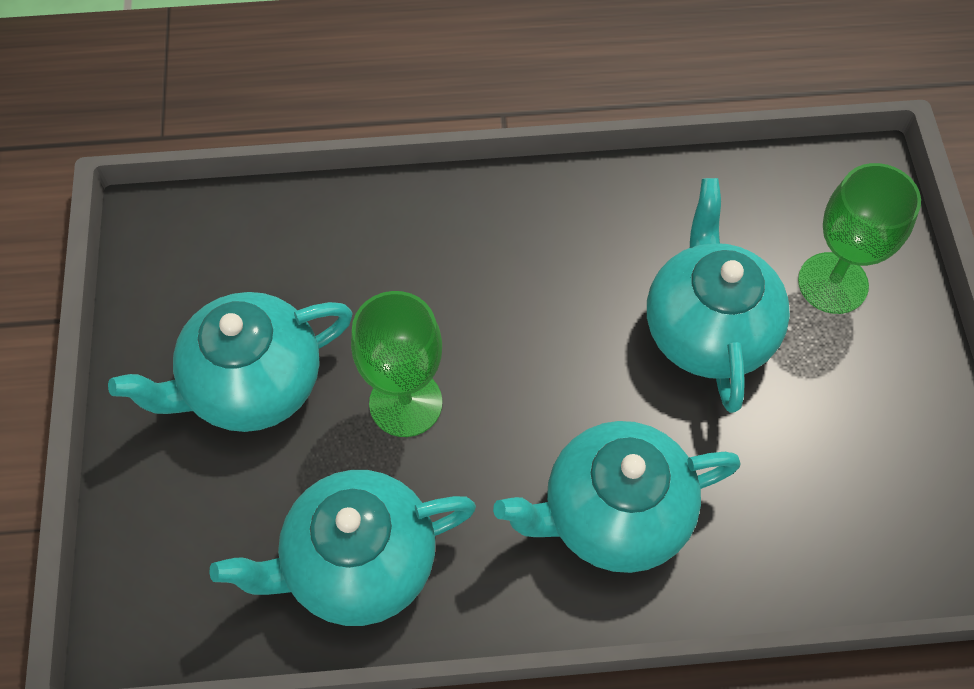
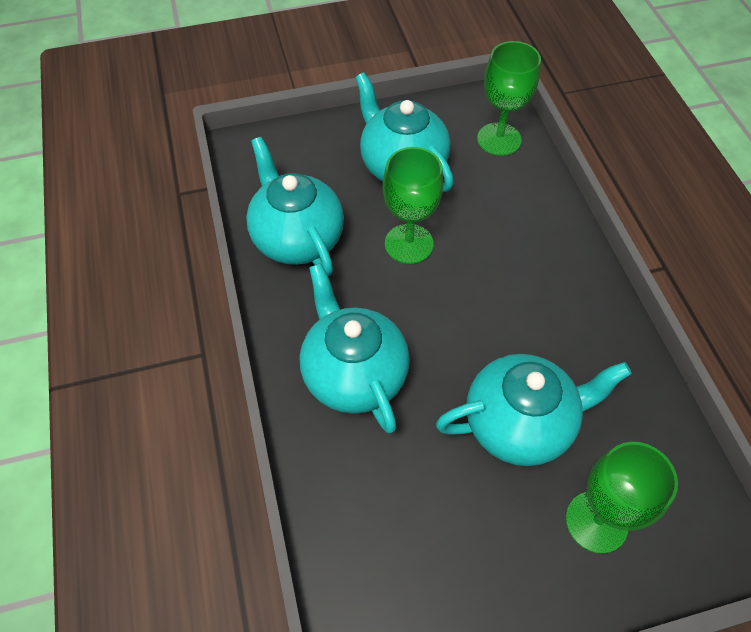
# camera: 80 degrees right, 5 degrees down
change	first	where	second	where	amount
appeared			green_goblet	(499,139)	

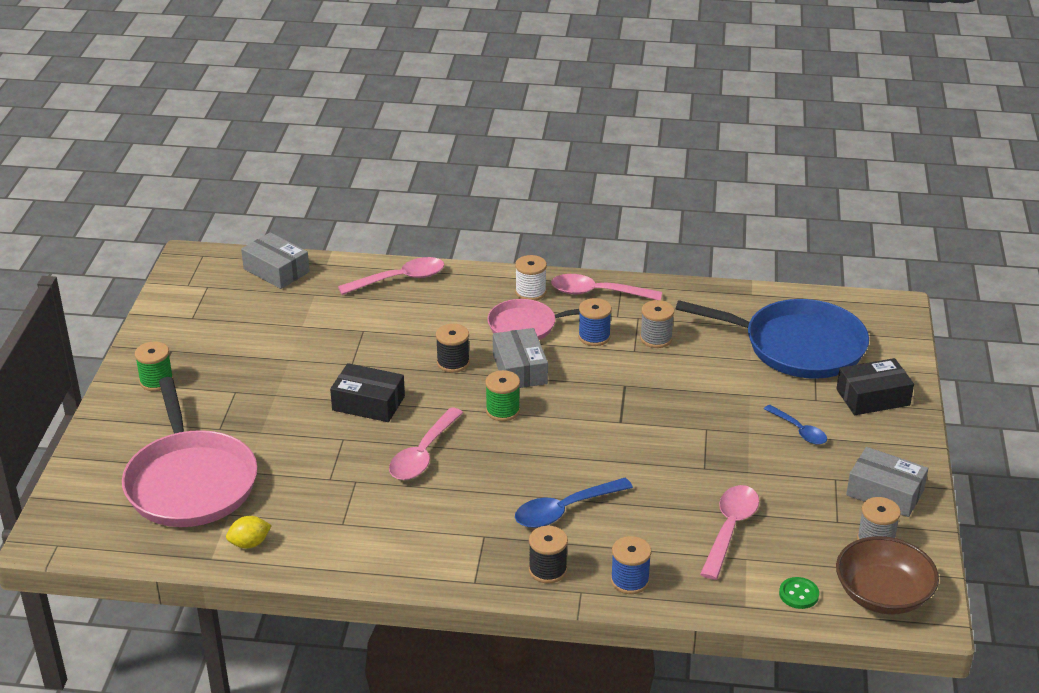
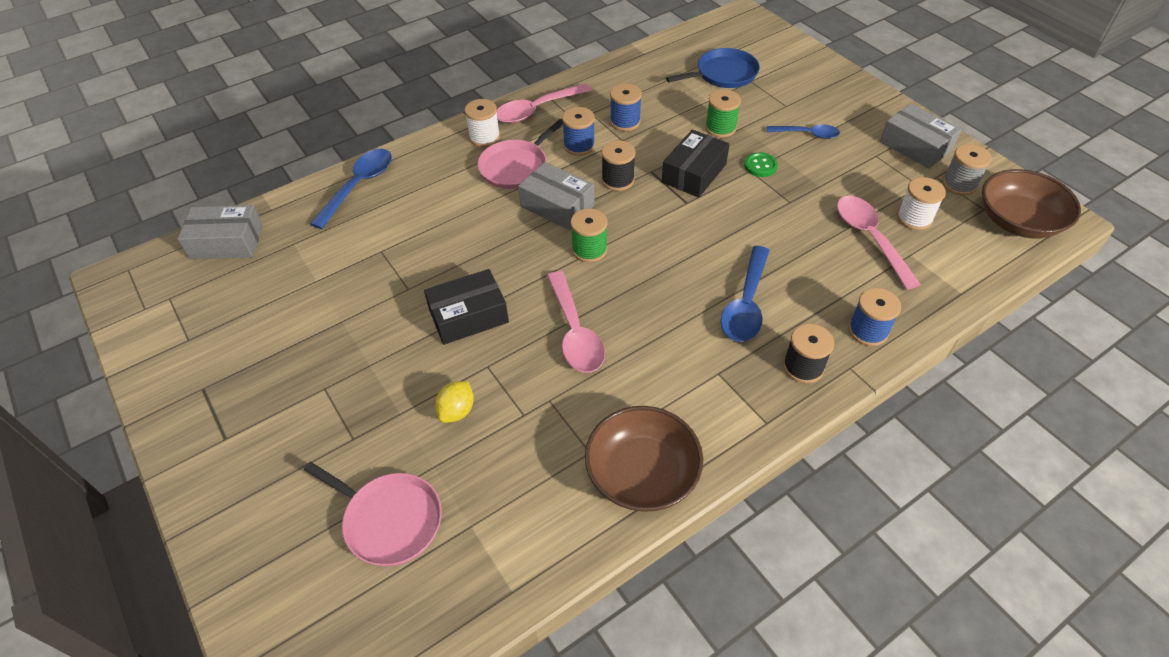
# camera: 40 degrees left, 15 degrees up
change	first	where	second	where	amount
size	pink_pan	(190,482)		(389,520)	x0.58
relocated	green_spool	(156,381)		(720,128)	
relocated	yellow_lemon	(249,543)		(457,411)	
colour	pink_spoon	(400,279)	blue_spoon	(359,186)	
relocated	black_spool	(453,363)		(617,180)	
colour	grey_spool	(656,338)	blue_spool	(625,122)	
size	blue_pan	(797,346)		(723,74)	x0.58
relocated	green_button	(798,594)		(760,166)	
relocated	black_box	(873,397)		(694,173)	
spun	grey_box	(885,492)		(915,146)	60 degrees clockwise
appeared			brown_bowl	(642,473)	
appeared			white_spool	(914,218)	

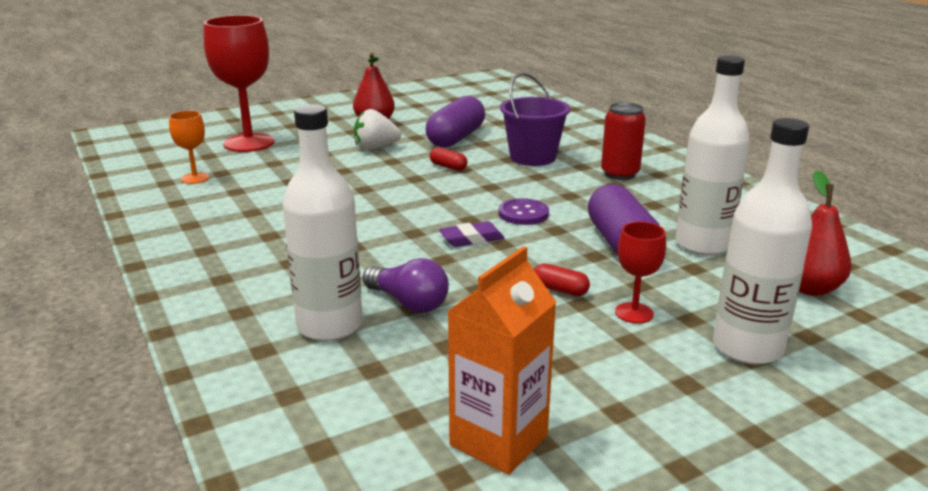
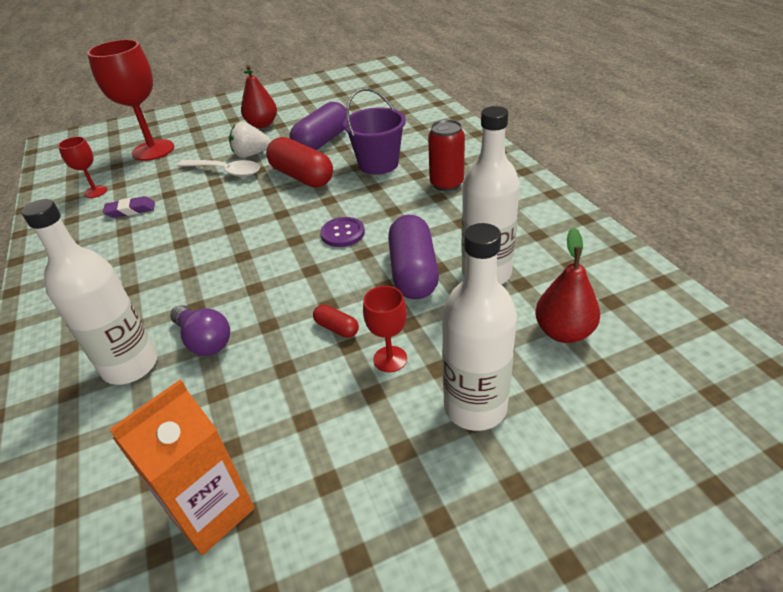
# camera: 10 degrees right, 15 degrees up
change	first	where	second	where	amount
colour	orange_goblet	(195,178)	red_goblet	(95,192)	
size	red_capsule	(448,167)		(302,176)	x2.24
relocated	purple_eraser	(471,239)		(131,210)	
appeared			white_spoon	(225,171)	

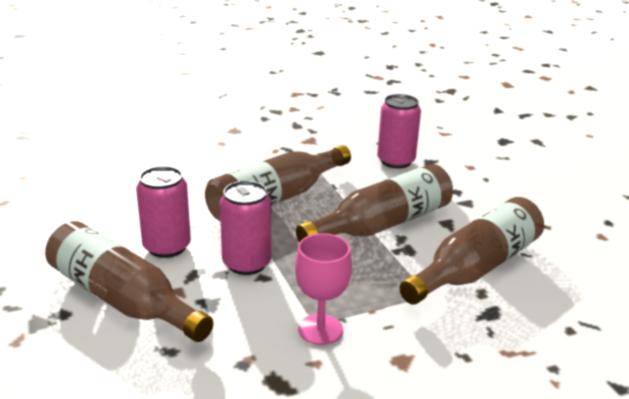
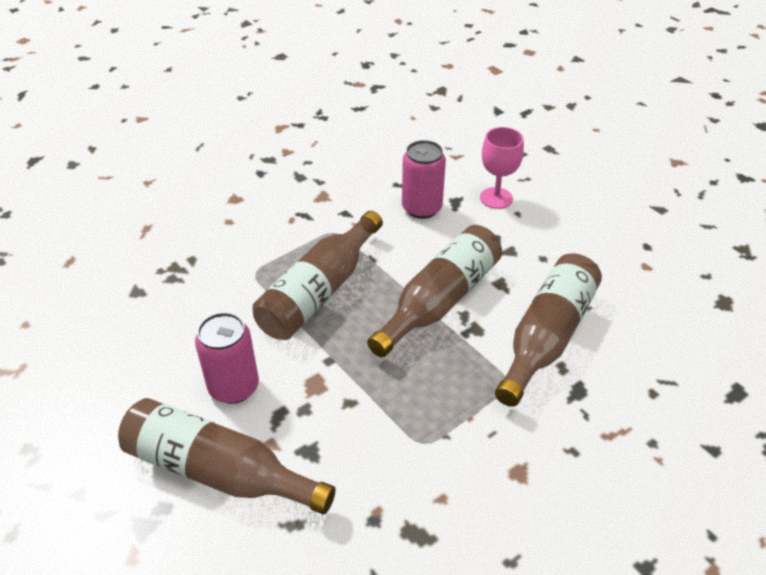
# camera: 15 degrees left, 15 degrees up
change	first	where	second	where	amount
missing	pink_can	(246,263)			
relocated	pink_goblet	(320,329)		(496,198)	

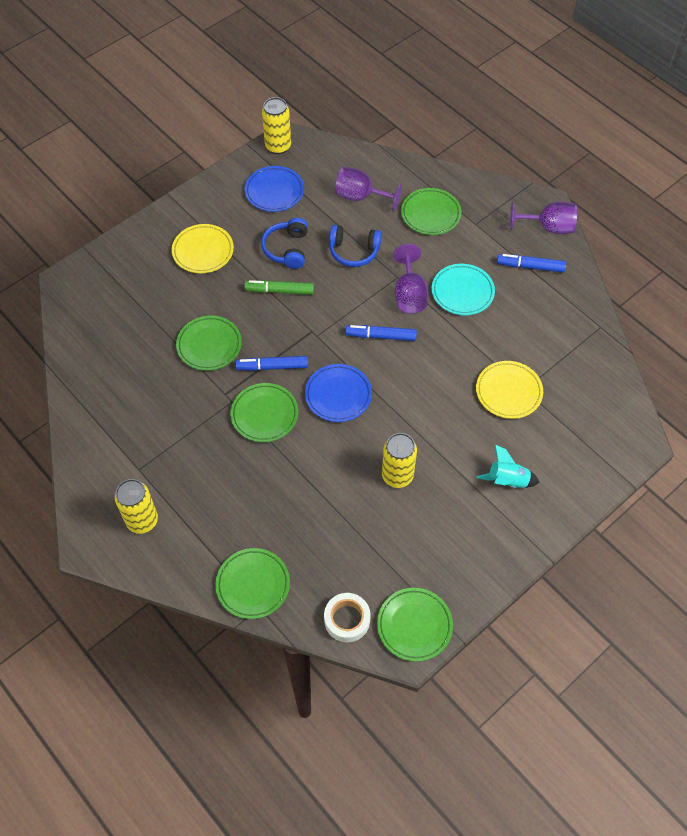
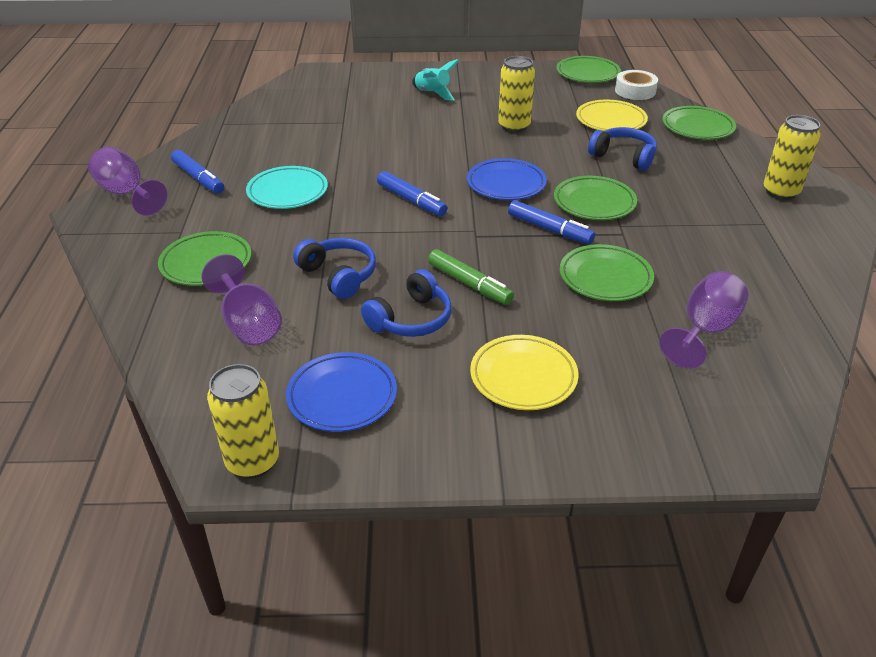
# camera: 140 degrees left, 20 degrees down
change	first	where	second	where	amount
relocated	purple_goblet	(409,294)		(704,330)	
relocated	yellow_plate	(508,392)		(611,120)	
appeared			blue_headphones	(623,156)	

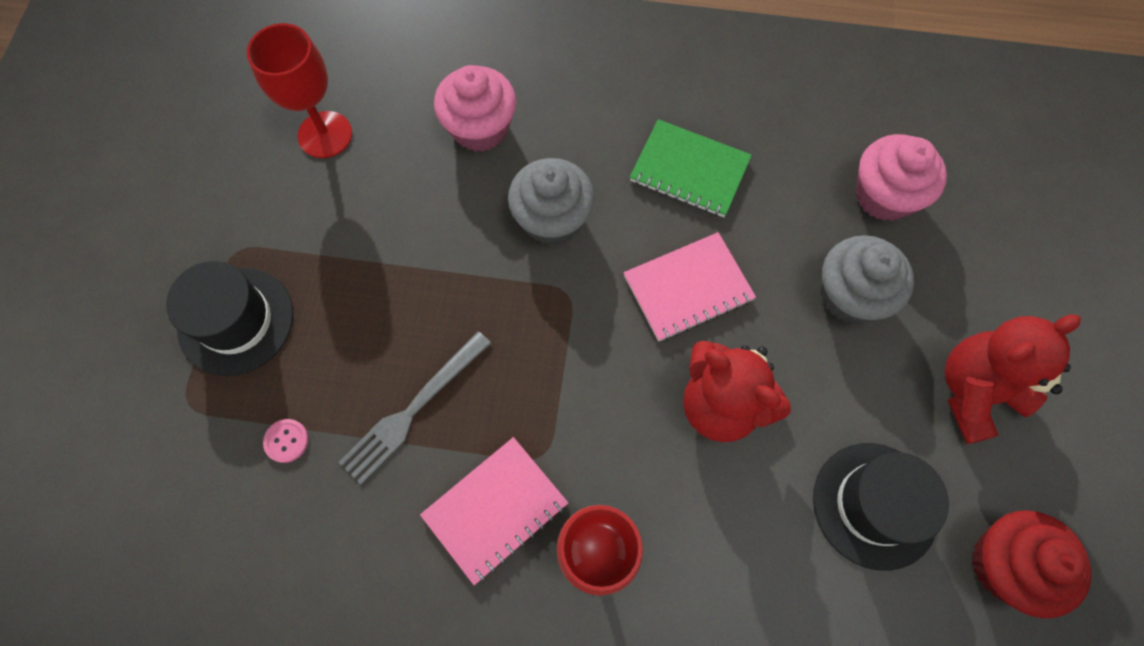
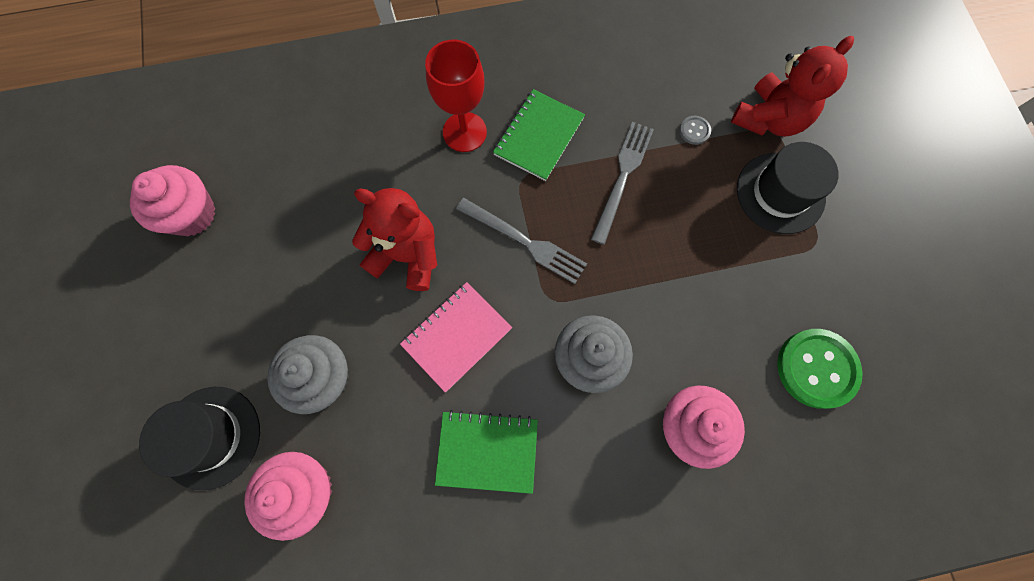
# camera: 160 degrees right, 5 degrees up
change	first	where	second	where	amount
exchanged	red_goblet	(325,135)	green_button	(816,368)	
colour	pink_button	(286,441)	grey_button	(694,131)	
colour	pink_notebook	(495,510)	green_notebook	(538,136)	
relocated	black_hat	(875,505)		(210,437)	
relocated	red_teddy_bear	(974,392)		(768,119)	
colour	red_cupcake	(1005,565)	pink_cupcake	(191,214)	
appeared			grey_fork	(524,241)	

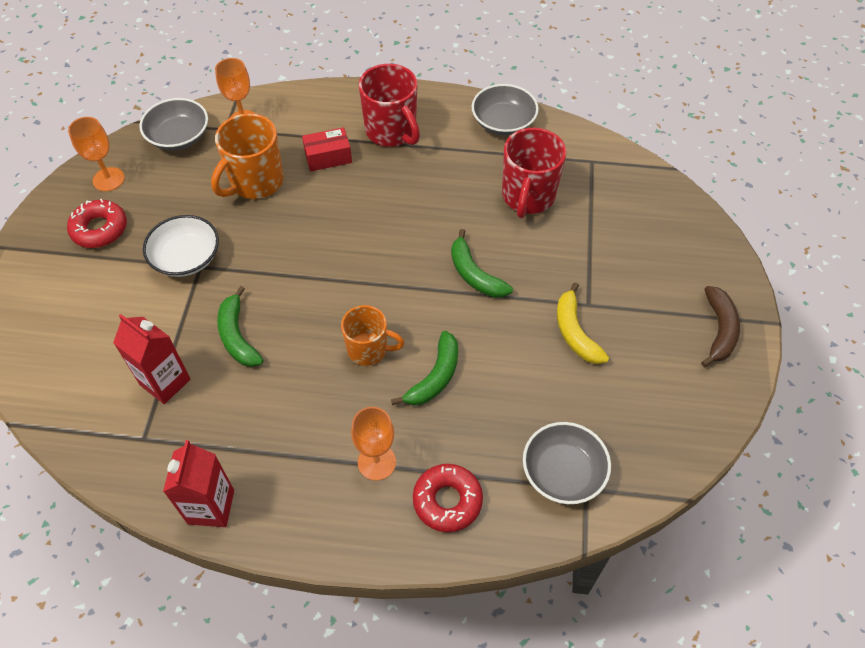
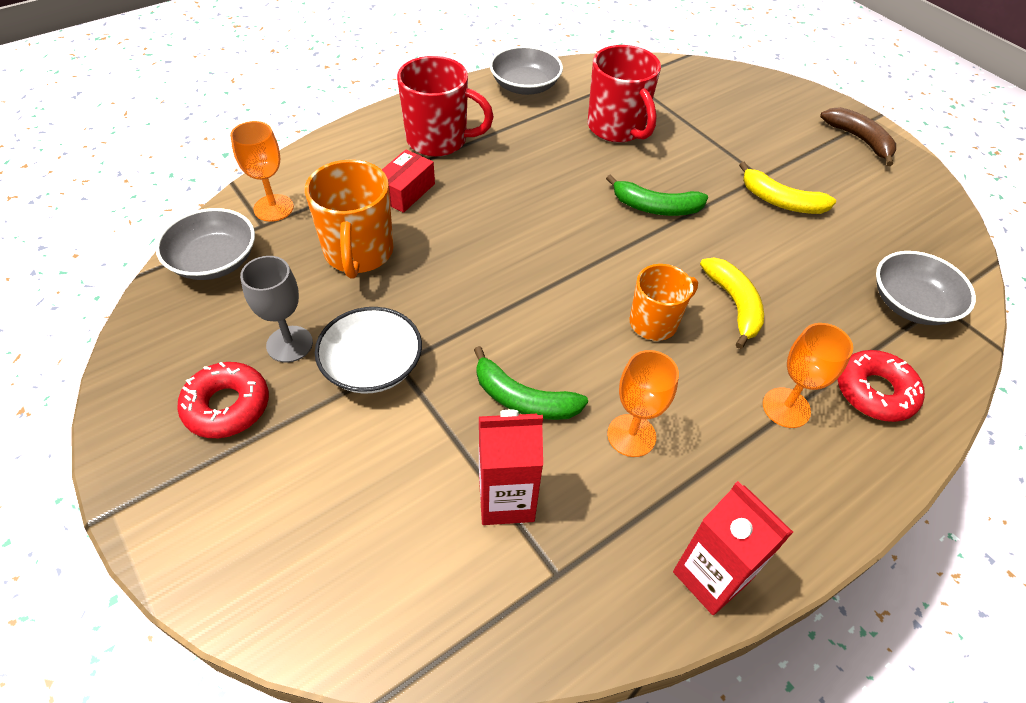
# camera: 45 degrees left, 5 degrees down
change	first	where	second	where	amount
relocated	orange_goblet	(108,179)		(631,435)	
colour	green_banana	(435,377)	yellow_banana	(734,304)	
appeared			grey_goblet	(289,344)	

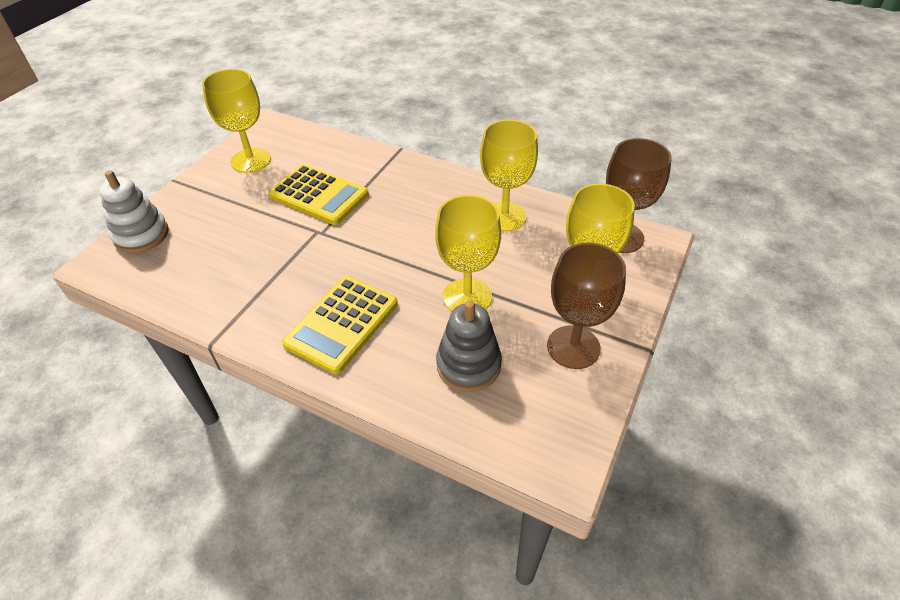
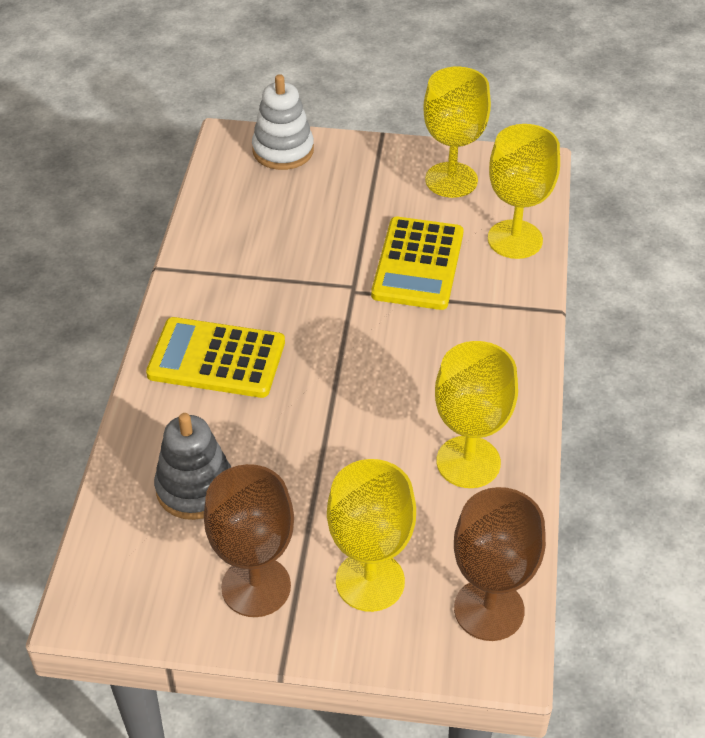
# camera: 70 degrees right, 0 degrees up
change	first	where	second	where	amount
relocated	yellow_goblet	(467,297)		(515,239)	

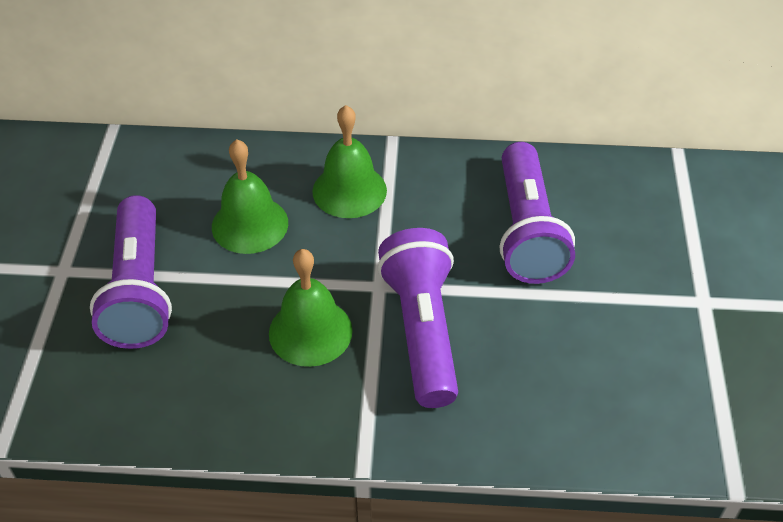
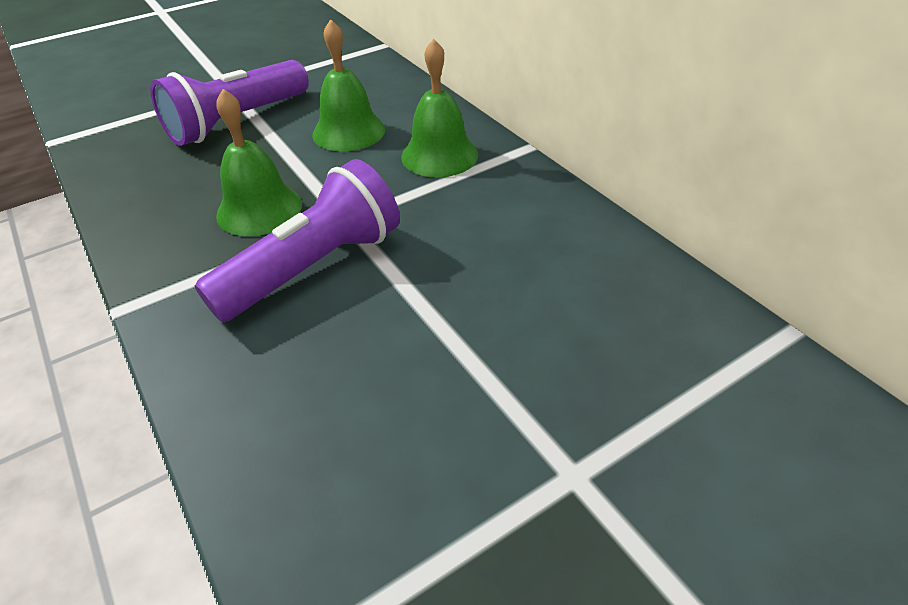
# camera: 55 degrees right, 5 degrees down
change	first	where	second	where	amount
missing	purple_flashlight	(527,231)			

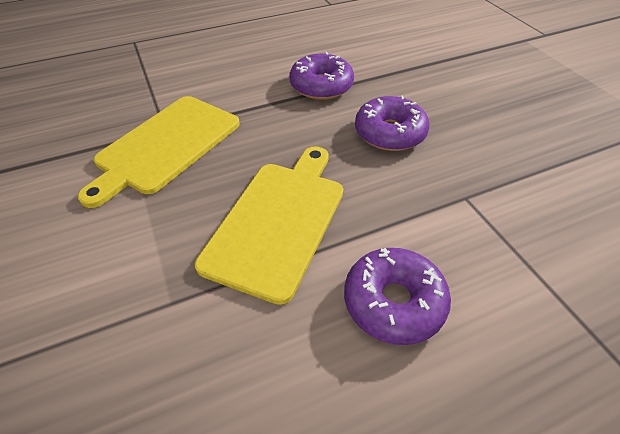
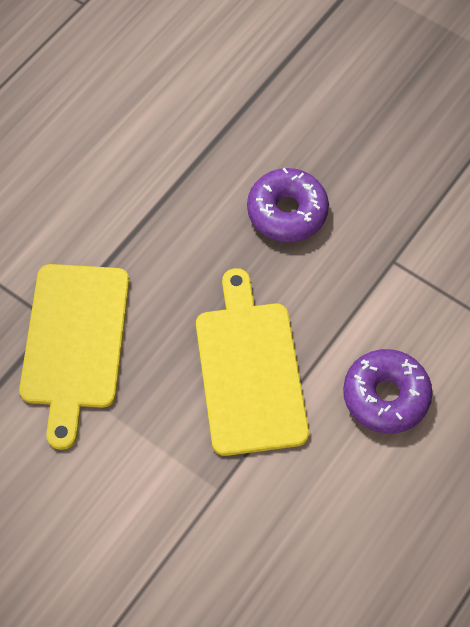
# camera: 30 degrees left, 15 degrees up
change	first	where	second	where	amount
missing	purple_donut	(321,86)			

